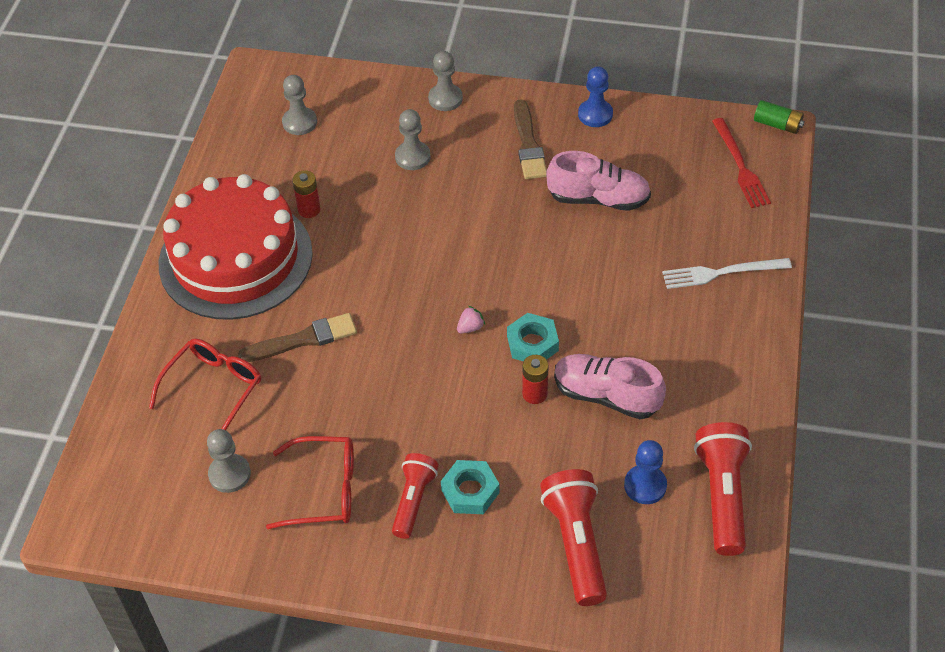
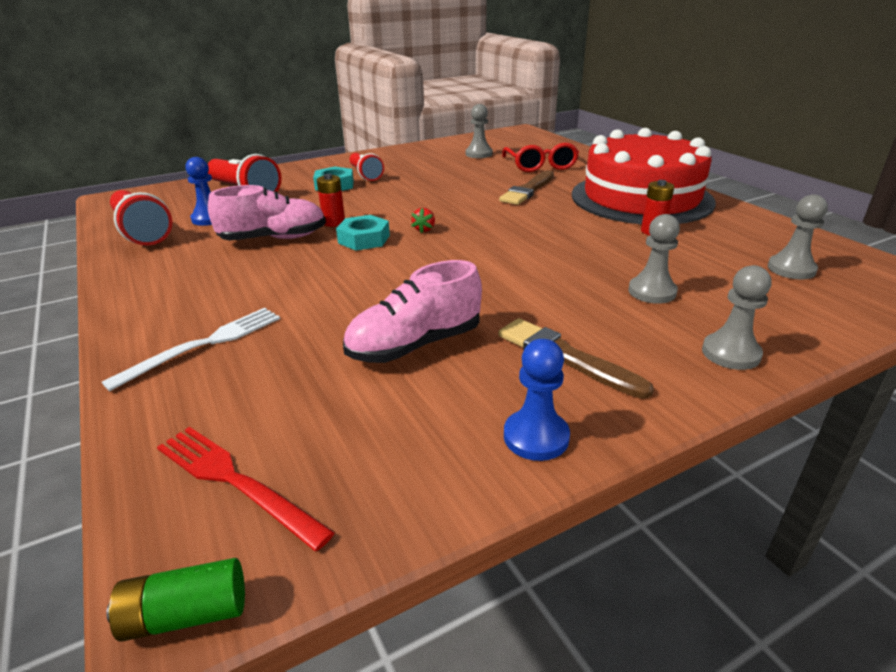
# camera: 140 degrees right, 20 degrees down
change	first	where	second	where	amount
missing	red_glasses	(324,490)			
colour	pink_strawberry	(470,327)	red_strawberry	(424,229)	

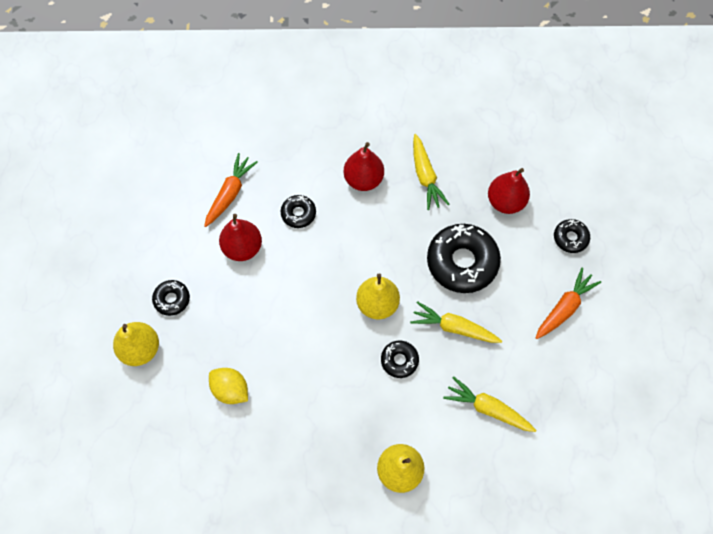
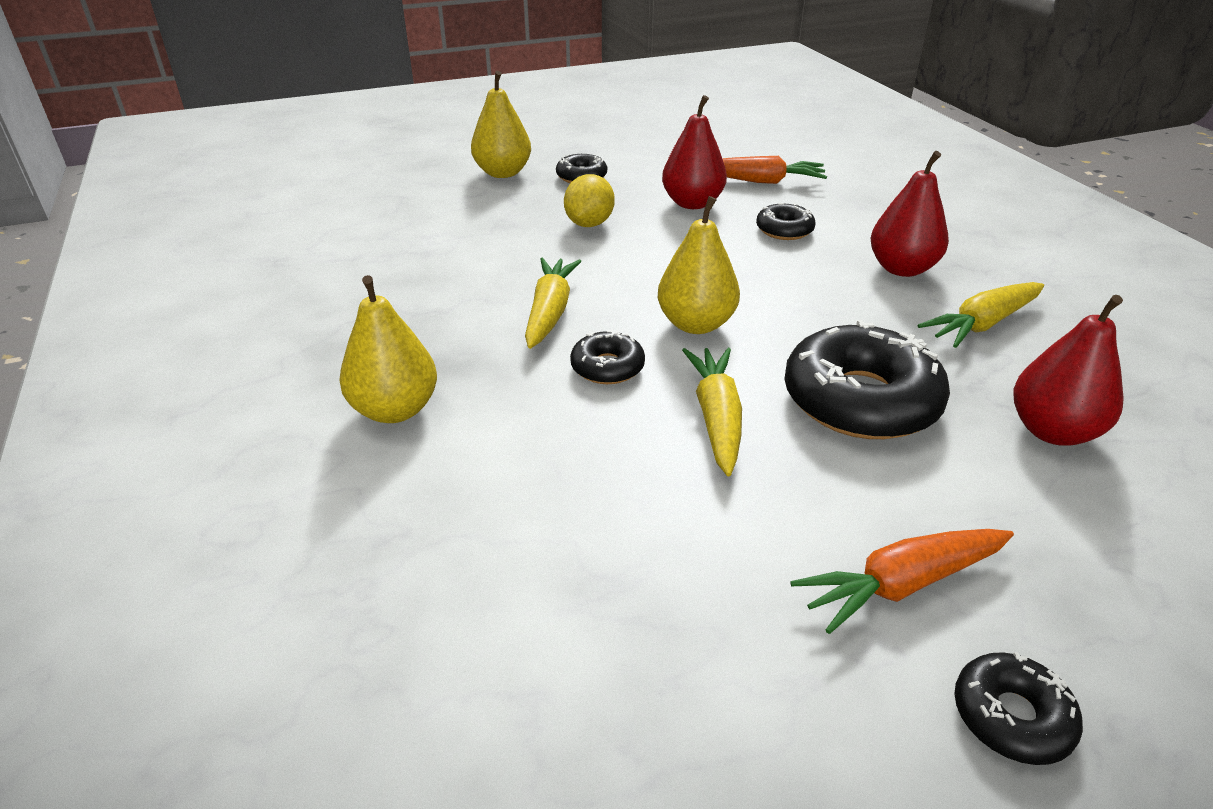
# camera: 70 degrees right, 30 degrees down
change	first	where	second	where	amount
relocated	yellow_lemon	(230,389)		(589,224)	
relocated	yellow_carrot	(487,408)		(550,311)	
spun	orange_carrot	(564,307)		(900,585)	135 degrees clockwise
relocated	black_donut	(570,238)		(1011,716)	

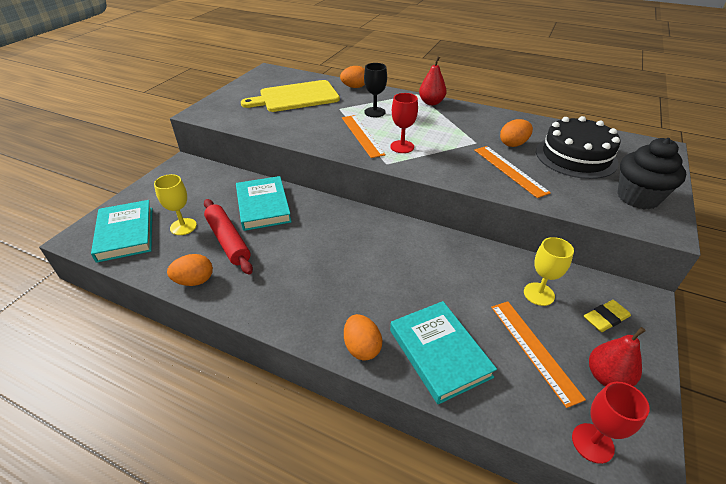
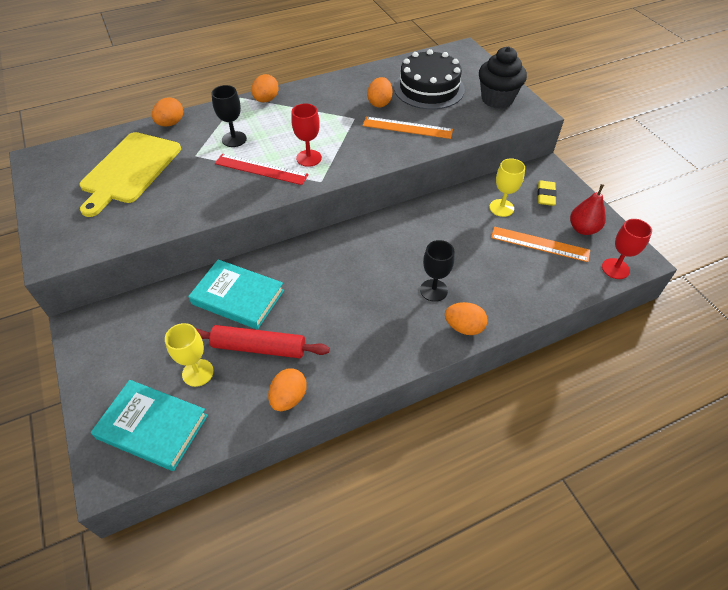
# camera: 50 degrees left, 10 degrees up
change	first	where	second	where	amount
colour	orange_ruler	(362,135)	red_ruler	(261,169)	
missing	turquoise_book	(439,353)			
exchanged	red_pear	(431,102)	orange_egg	(266,100)	
appeared			black_goblet	(433,290)	

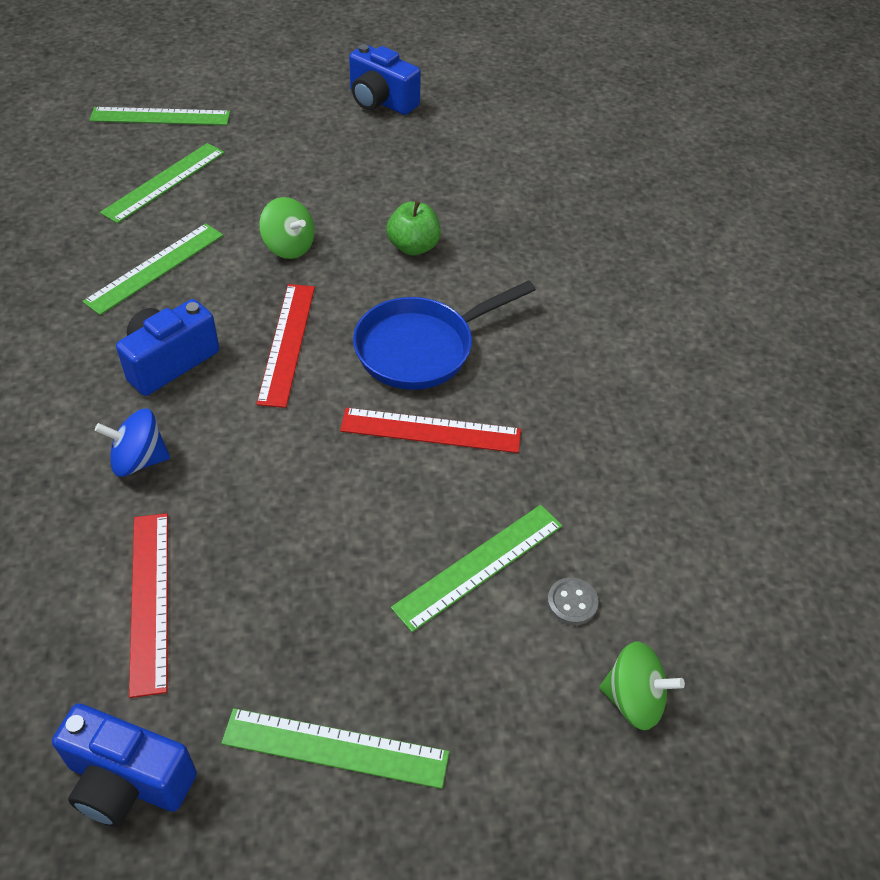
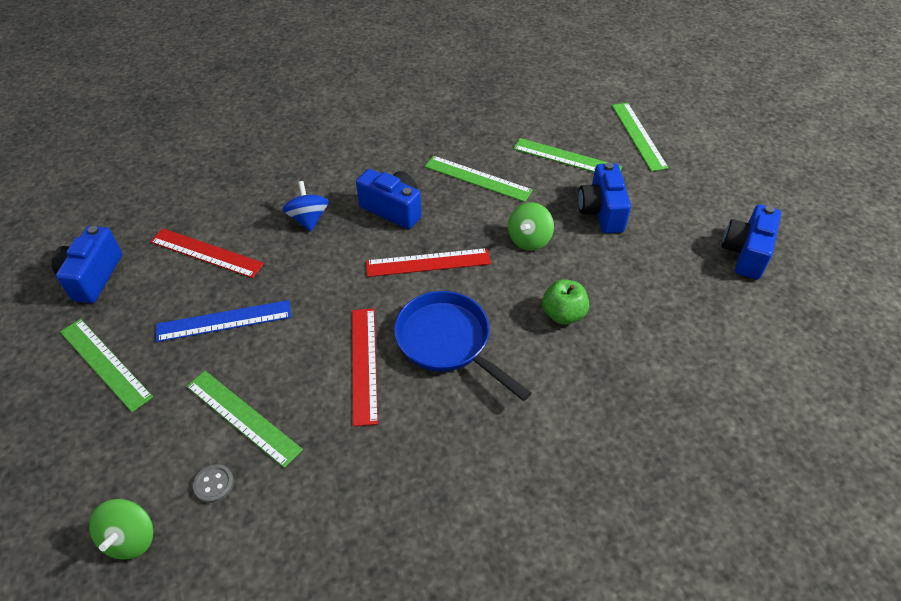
# camera: 80 degrees right, 0 degrees up
change	first	where	second	where	amount
spun	red_ruler	(149,600)		(206,253)	45 degrees clockwise
spun	green_ruler	(335,748)		(105,363)	45 degrees counterclockwise
appeared			blue_ruler	(224,321)	
appeared			blue_camera	(601,212)	

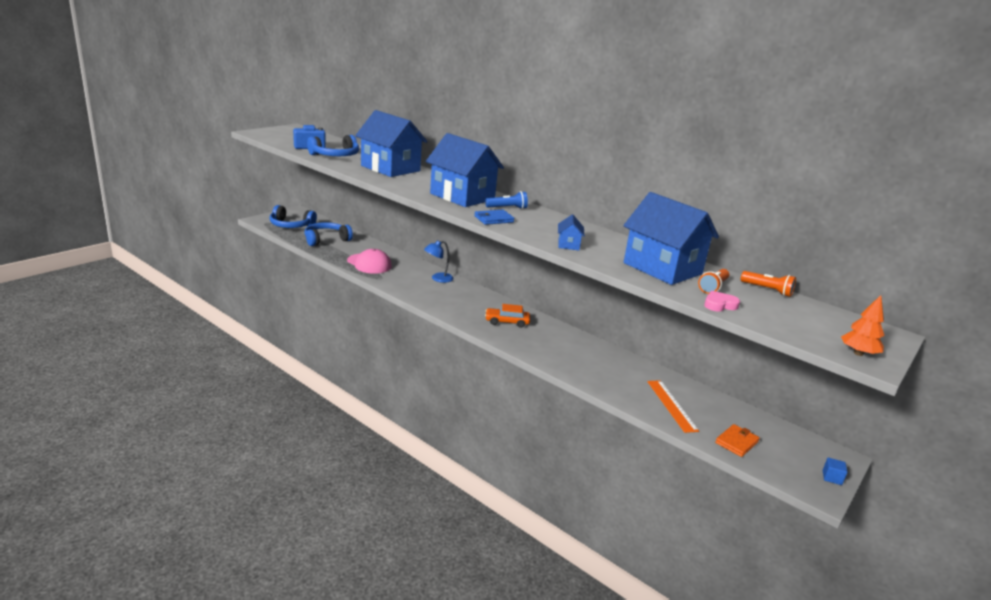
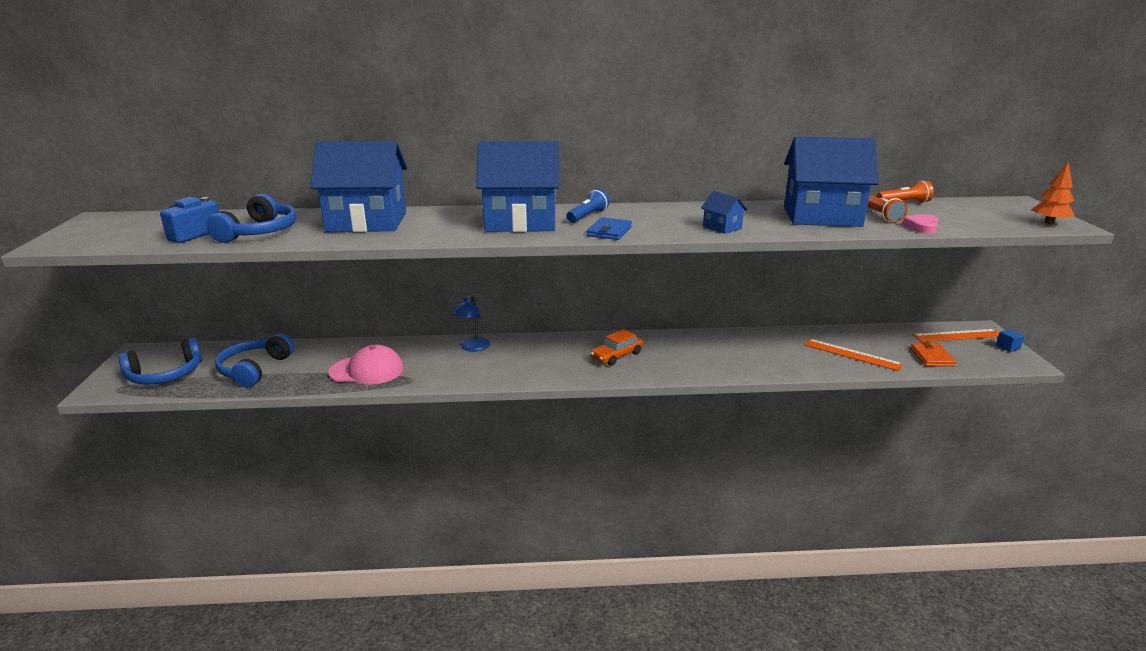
# camera: 40 degrees left, 0 degrees up
change	first	where	second	where	amount
appeared			orange_ruler	(957,335)	

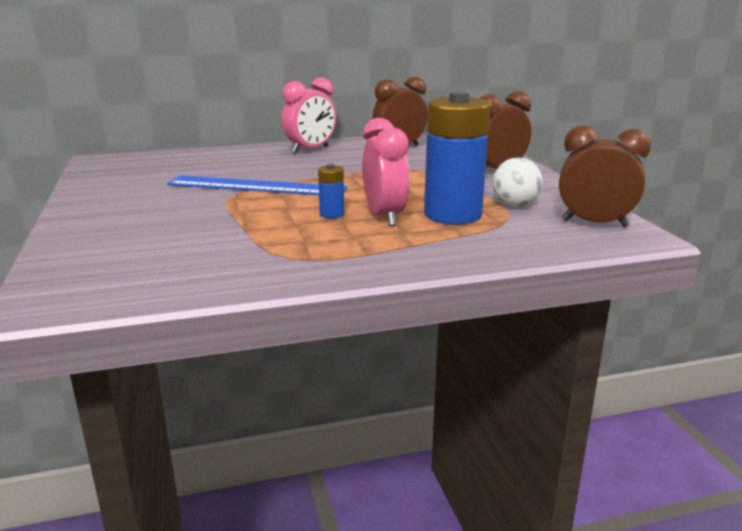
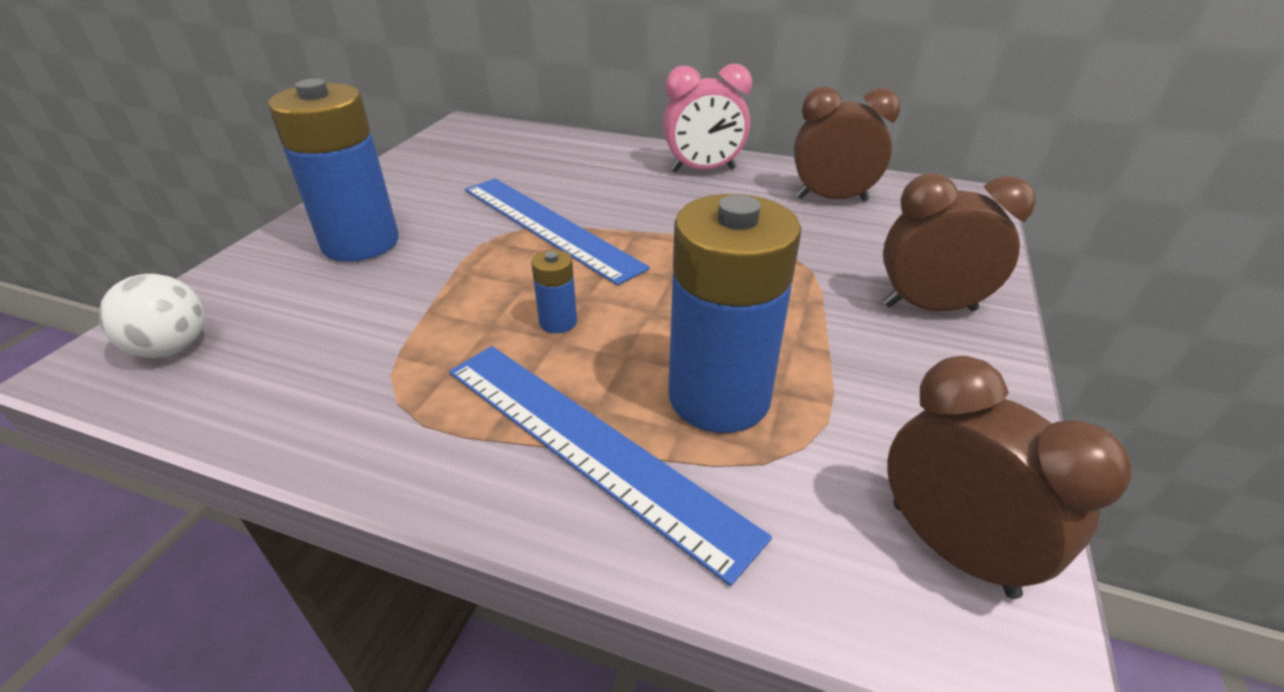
# camera: 35 degrees right, 15 degrees up
change	first	where	second	where	amount
missing	pink_clock	(384,217)			
relocated	white_ball	(515,205)		(173,348)	
appeared			blue_battery	(360,243)	
appeared			blue_ruler	(589,446)	

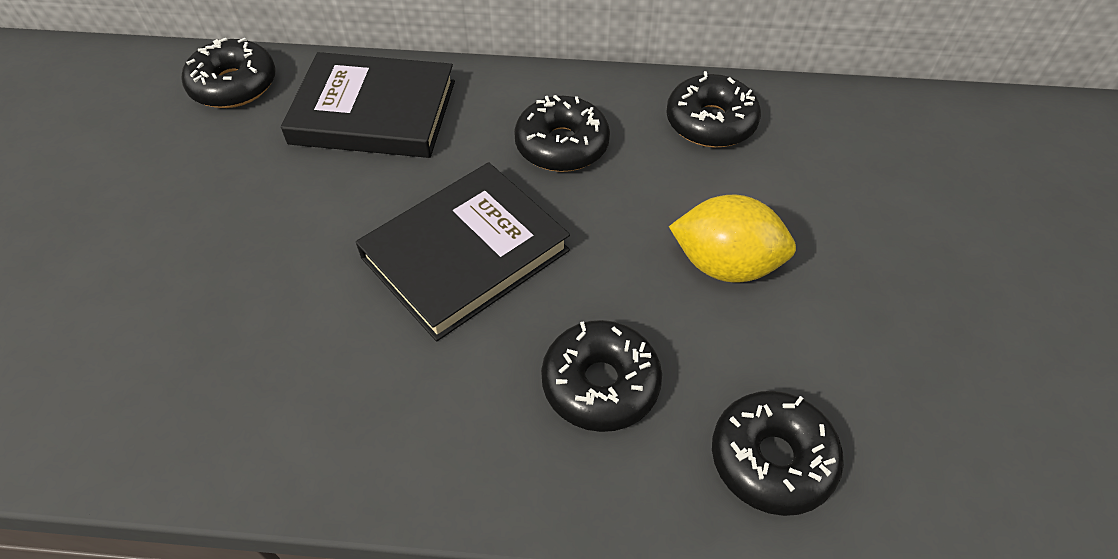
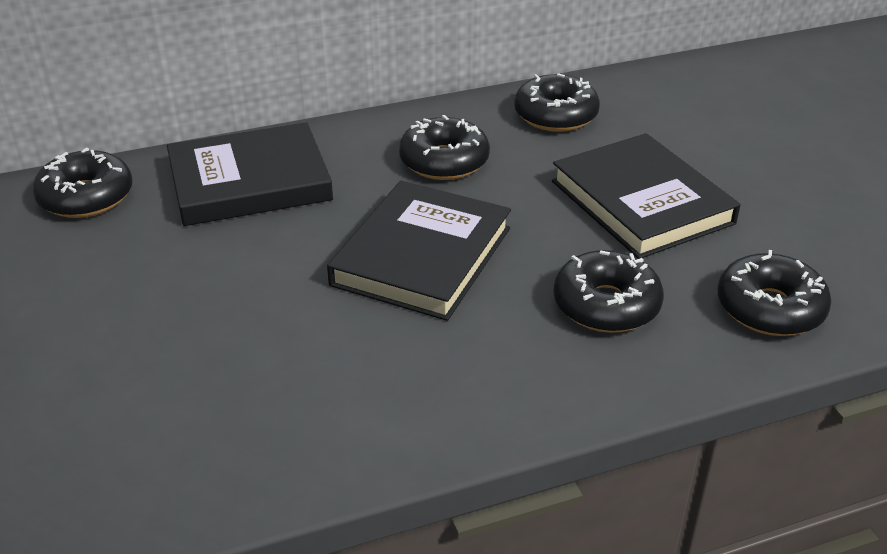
# camera: 25 degrees left, 15 degrees down
change	first	where	second	where	amount
exchanged	yellow_lemon	(725,265)	black_book	(641,202)	

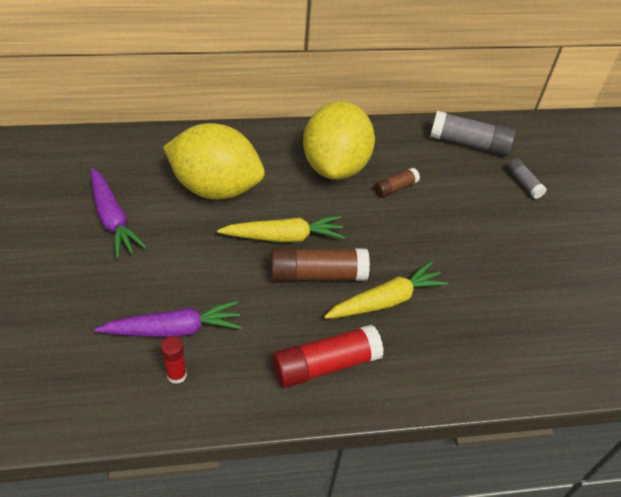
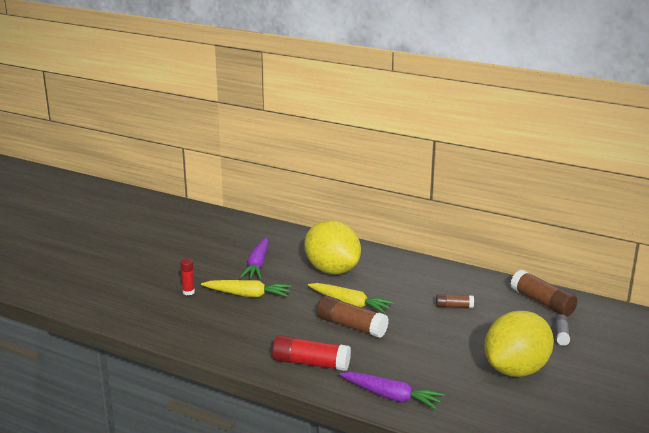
# camera: 40 degrees right, 25 degrees down
change	first	where	second	where	amount
relocated	purple_carrot	(174,329)		(391,396)	
relocated	red_glue_stick	(177,375)		(188,292)	
relocated	yellow_lemon	(335,166)		(516,370)	
relocated	yellow_carrot	(386,300)		(247,295)	
colour	grey_glue_stick	(469,143)	brown_glue_stick	(542,302)	

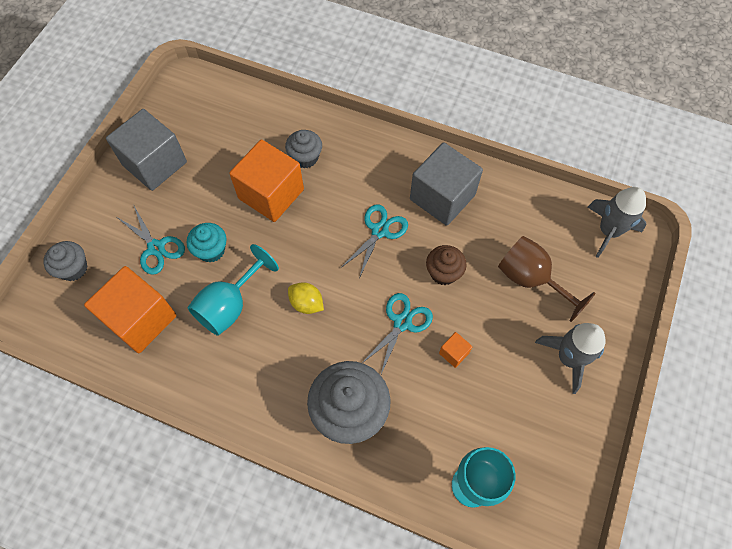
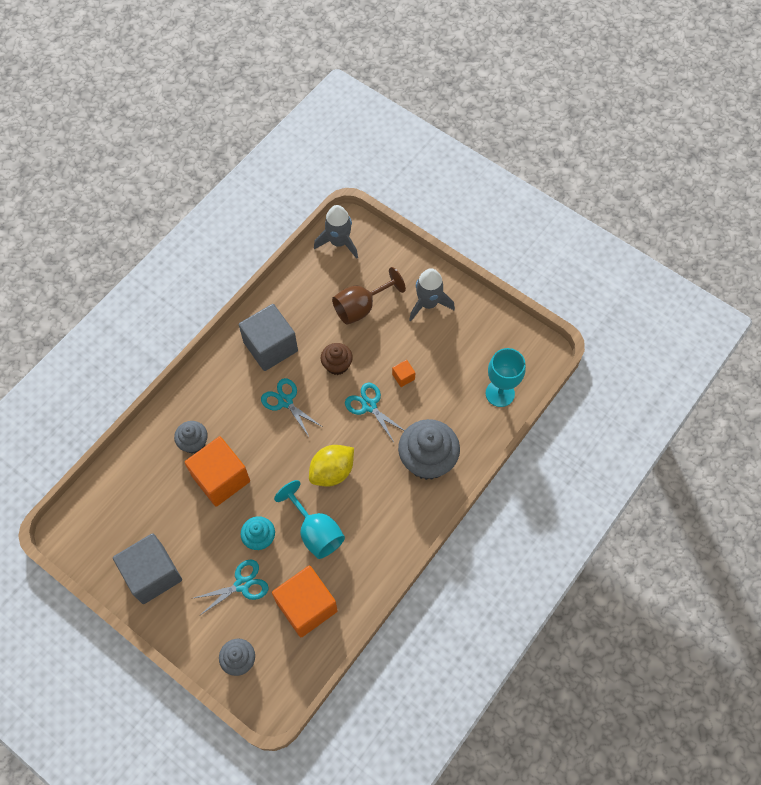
# camera: 75 degrees left, 0 degrees up
change	first	where	second	where	amount
size	yellow_lemon	(306,303)		(332,471)	x1.58

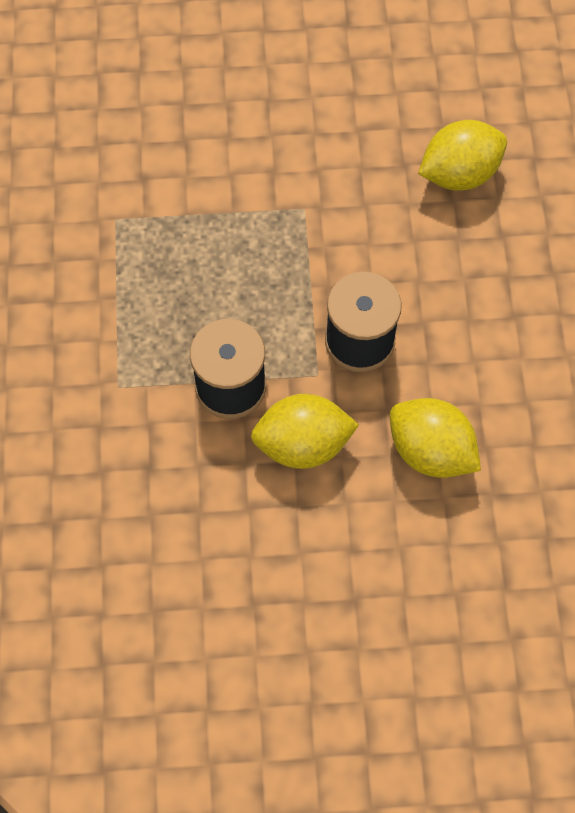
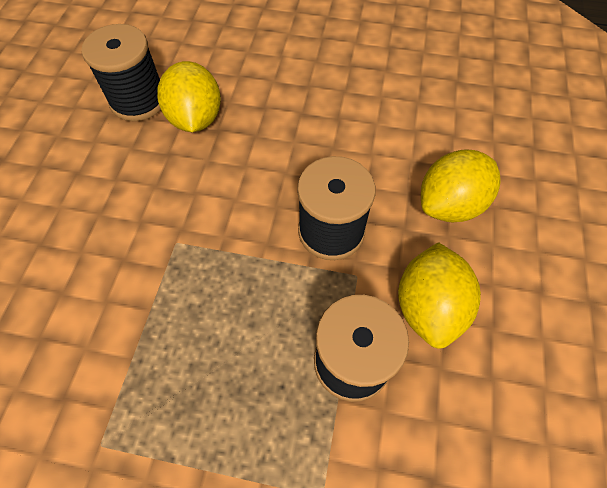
# camera: 75 degrees left, 5 degrees down
change	first	where	second	where	amount
appeared			black_spool	(138,100)	

